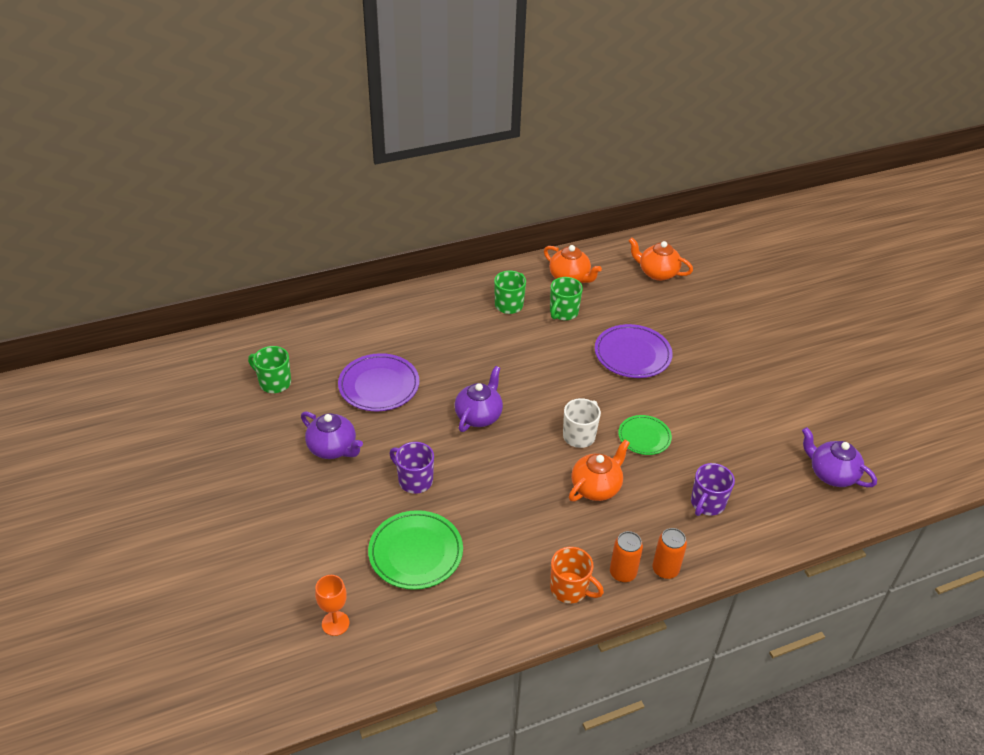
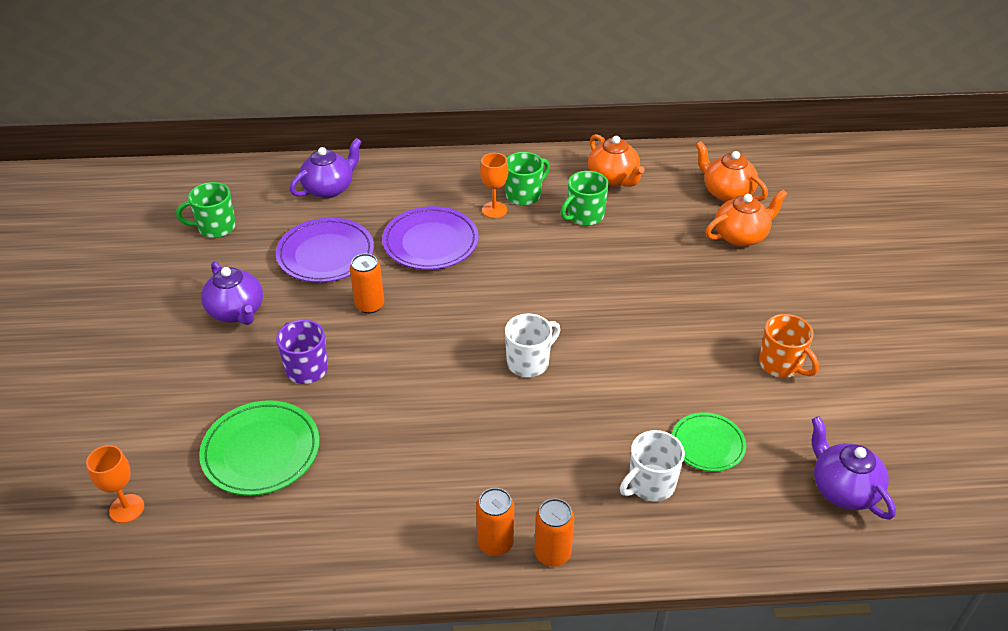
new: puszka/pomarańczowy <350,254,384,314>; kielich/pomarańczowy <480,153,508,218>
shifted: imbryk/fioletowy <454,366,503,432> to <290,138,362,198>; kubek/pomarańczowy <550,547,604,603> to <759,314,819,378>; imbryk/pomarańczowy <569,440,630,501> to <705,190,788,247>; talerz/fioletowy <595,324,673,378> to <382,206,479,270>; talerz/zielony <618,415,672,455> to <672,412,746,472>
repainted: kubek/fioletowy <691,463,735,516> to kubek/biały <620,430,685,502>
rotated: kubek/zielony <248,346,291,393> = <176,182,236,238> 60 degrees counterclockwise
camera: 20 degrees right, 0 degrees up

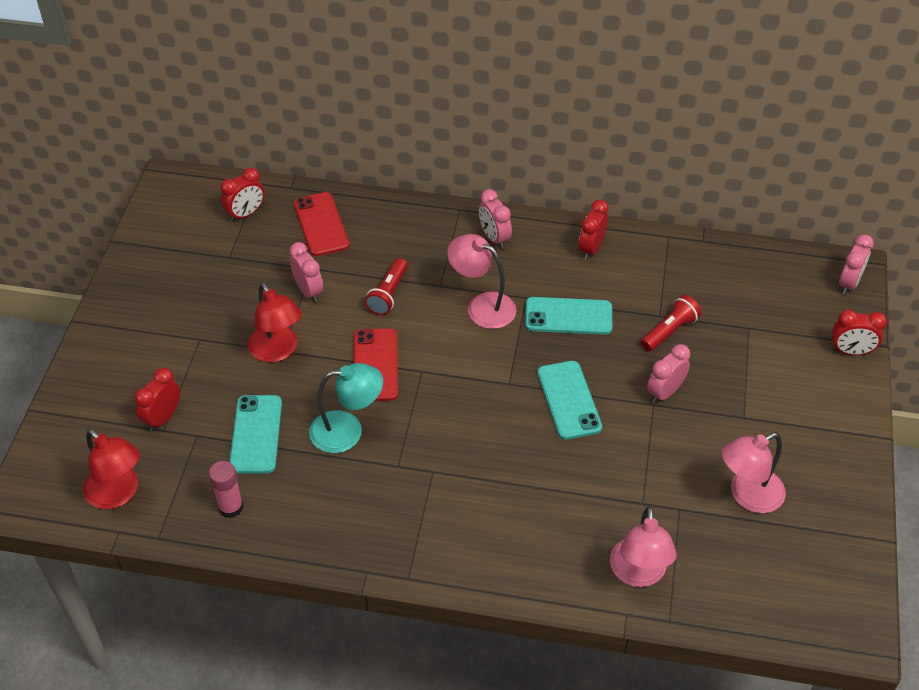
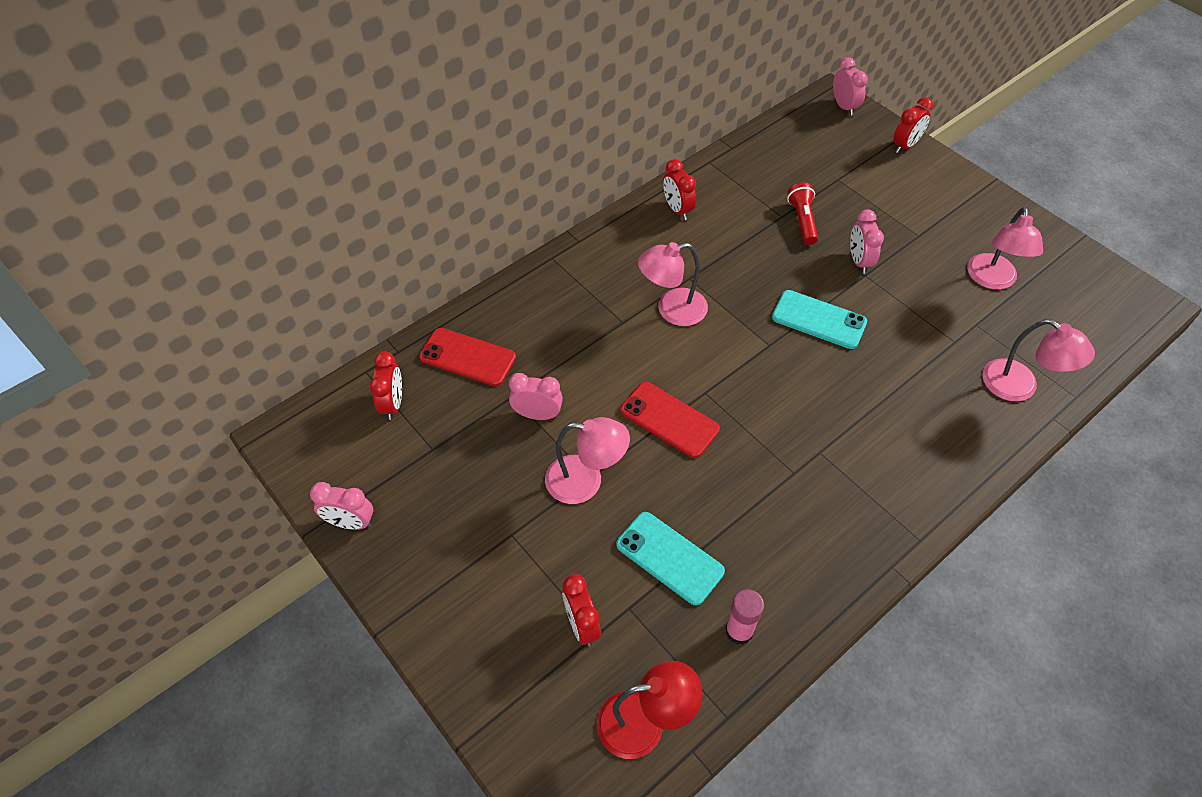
gone: lampka/turkusowy <309,363,383,453>; latarka/czerwony <365,258,408,315>; telefon/turkusowy <525,297,612,335>
shifted: budzik/różowy <479,189,512,249> to <310,482,373,530>
repainted: lampka/czerwony <247,283,302,363> to lampka/różowy <545,417,630,504>
camera: 50 degrees left, 5 degrees up

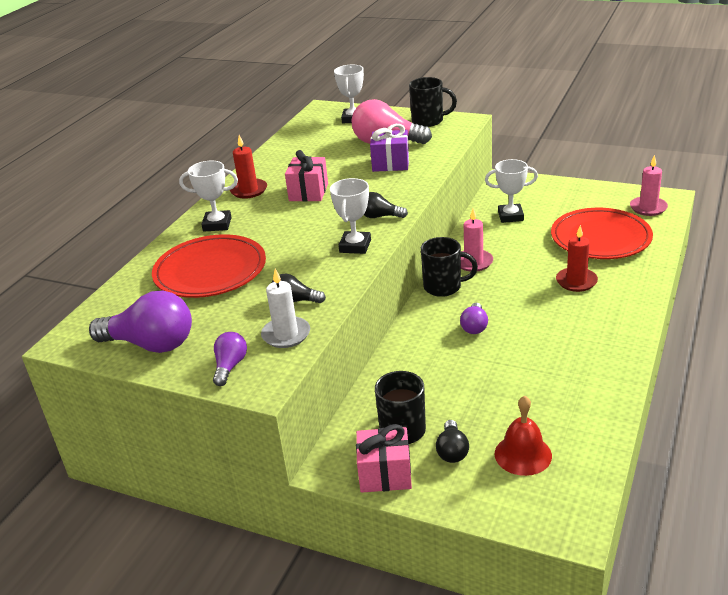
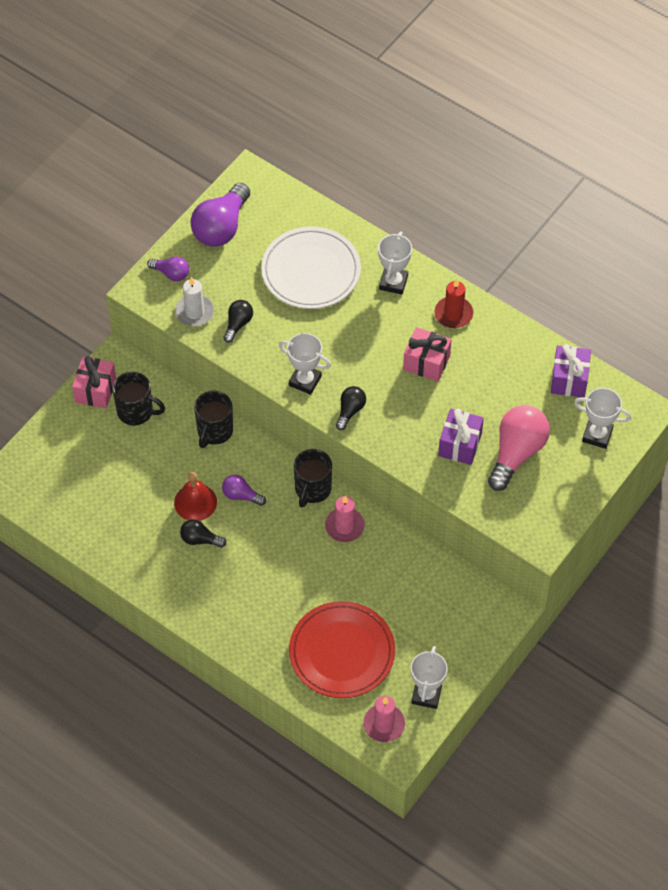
gone: świeca/czerwony <556,225,598,292>
new: prezent/fioletowy <551,344,591,398>
shifted: kubek/czarny <409,77,457,127> to <194,391,233,448>; żarówka/czarny <436,420,469,463> to <180,519,226,548>; puchar/biały <485,159,538,223> to <411,646,448,709>; dzwonek/czerwony <495,396,552,476> to <174,472,217,521>
repainted: talerz/czerwony <152,234,266,298> to talerz/biały <261,226,361,309>
camera: 100 degrees right, 25 degrees up

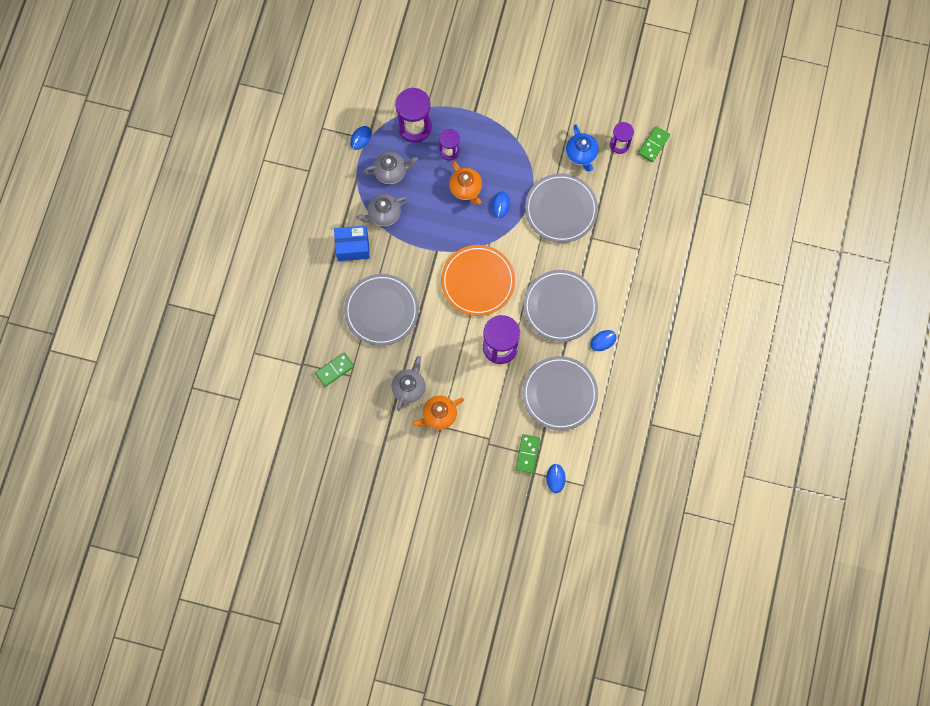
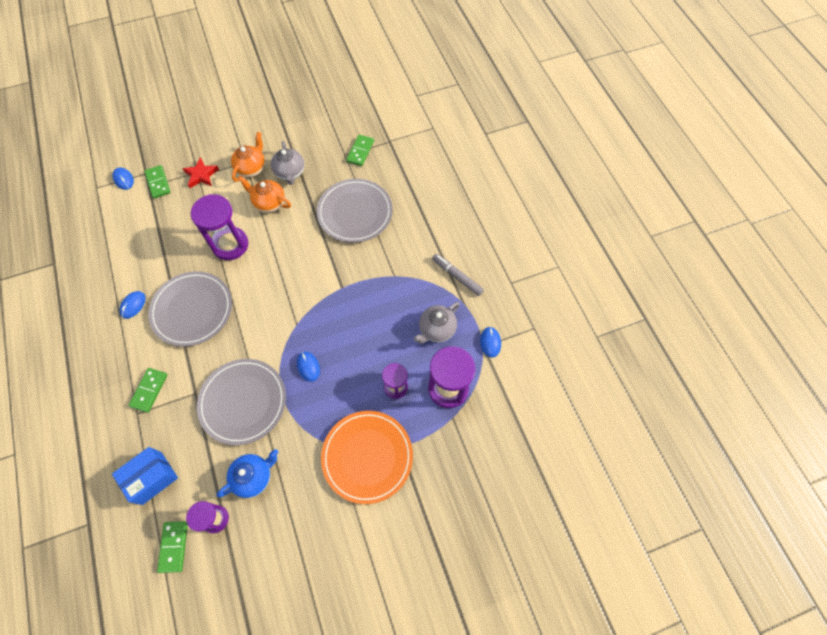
gone: imbryk/szary <357,194,408,226>; talerz/szary <522,356,598,431>
new: kostka domina/zielony <128,368,167,413>; gwiazda/czerwony <182,157,219,188>; flamaster/szary <432,254,484,296>
shifted: pudełko/niebieski <334,226,370,261> to <112,447,178,505>; talerz/pomarańczowy <441,245,515,316> to <321,411,413,504>; imbryk/pomarańczowy <449,161,482,205> to <238,176,291,213>
rotated: imbryk/niebieski <566,125,599,172> = <217,449,278,498> 105 degrees clockwise
camera: 145 degrees right, 10 degrees down

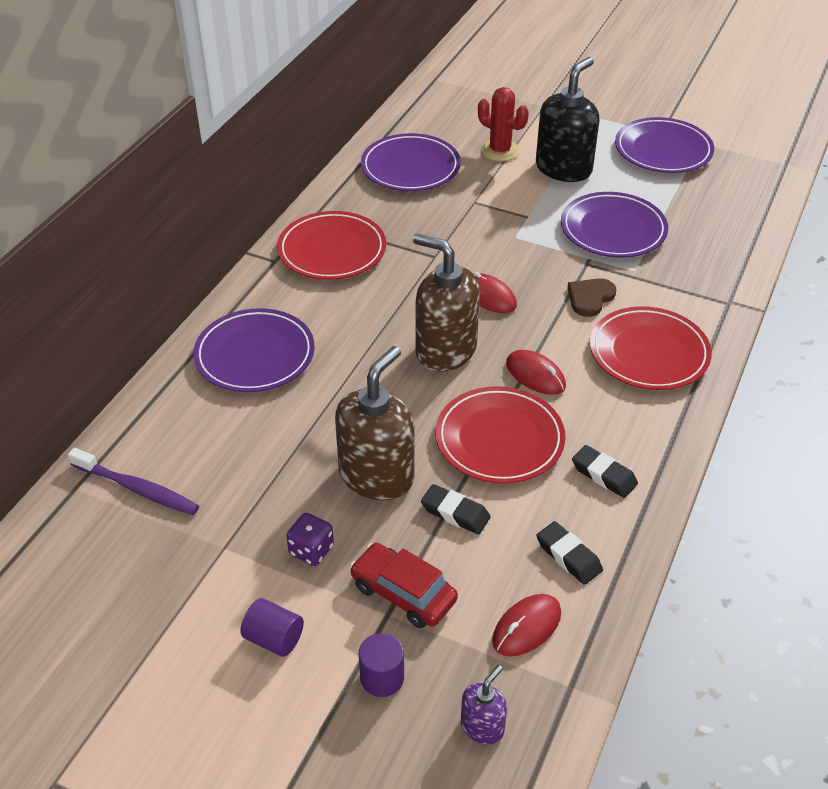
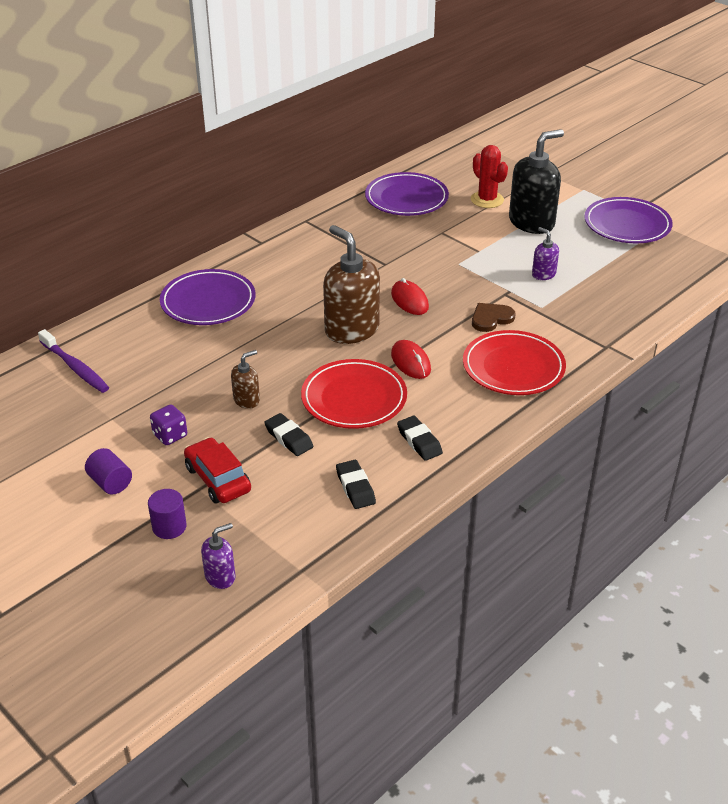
gone: talerz/czerwony <277,211,386,280>; myszka/czerwony <492,594,561,656>
swapped: talerz/fioletowy <561,192,668,258> to dozownik mydła/fioletowy <532,227,559,280>
scaled: dozownik mydła/brązowy <335,346,415,500> = <231,350,260,409> x0.48
camera: 20 degrees right, 5 degrees down

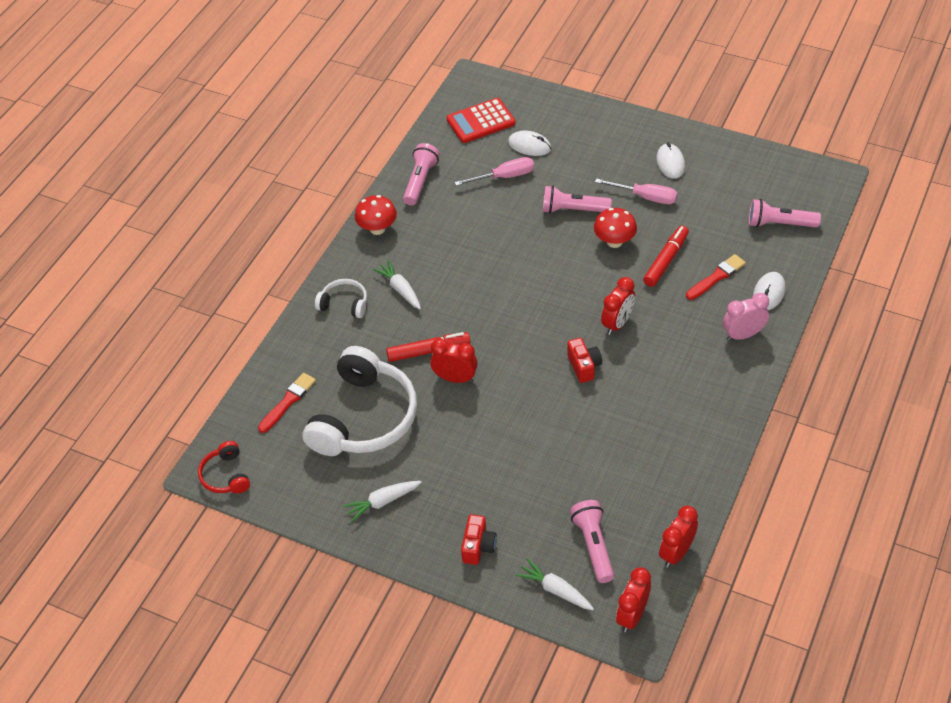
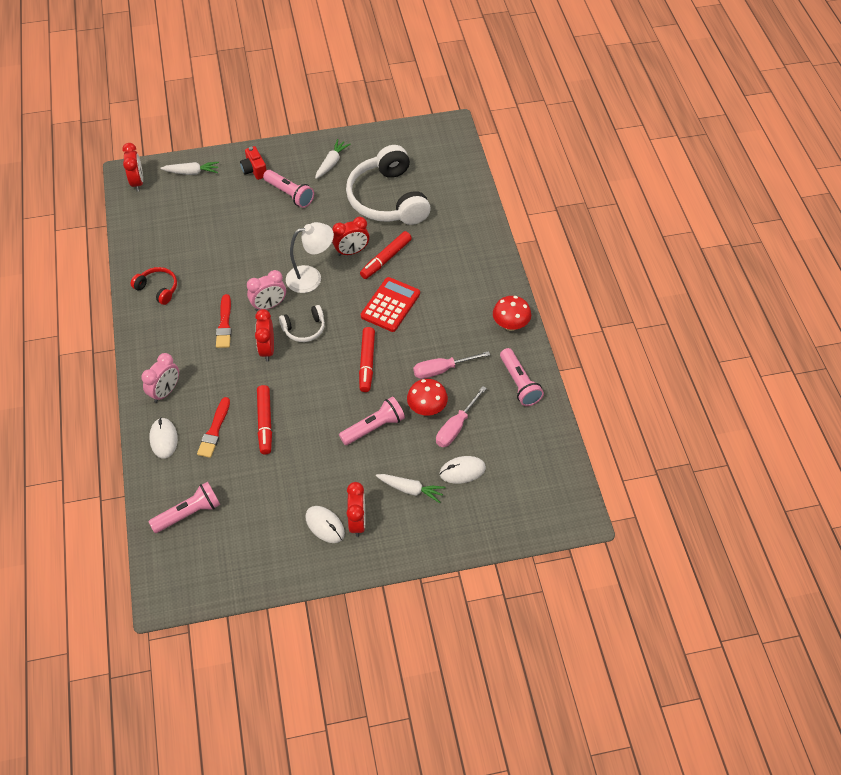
new: lampka/biały <286,222,334,293>; flamaster/czerwony <359,327,375,392>
shifted: słuchawki/czerwony <198,441,250,494> to <131,267,177,305>; pędzel/czerwony <258,373,316,433> to <216,294,231,348>; słuchawki/biały <315,279,367,318> to <279,305,325,342>; marchewka/biały <373,260,421,309> to <376,474,446,503>; kalkulator/czerwony <447,98,516,143> to <361,277,420,332>; latarka/różowy <570,500,614,583> to <263,170,314,208>; grzyb/czerwony <594,208,637,248> to <407,379,448,416>; śrubokręt/różowy <595,178,677,204> to <413,351,490,379>; budzik/czerwony <659,506,698,568> to <347,482,365,537>
swapped: aparat fotograficzny/czerwony <567,338,602,383> to budzik/różowy <247,270,286,311>
camera: 140 degrees right, 5 degrees up

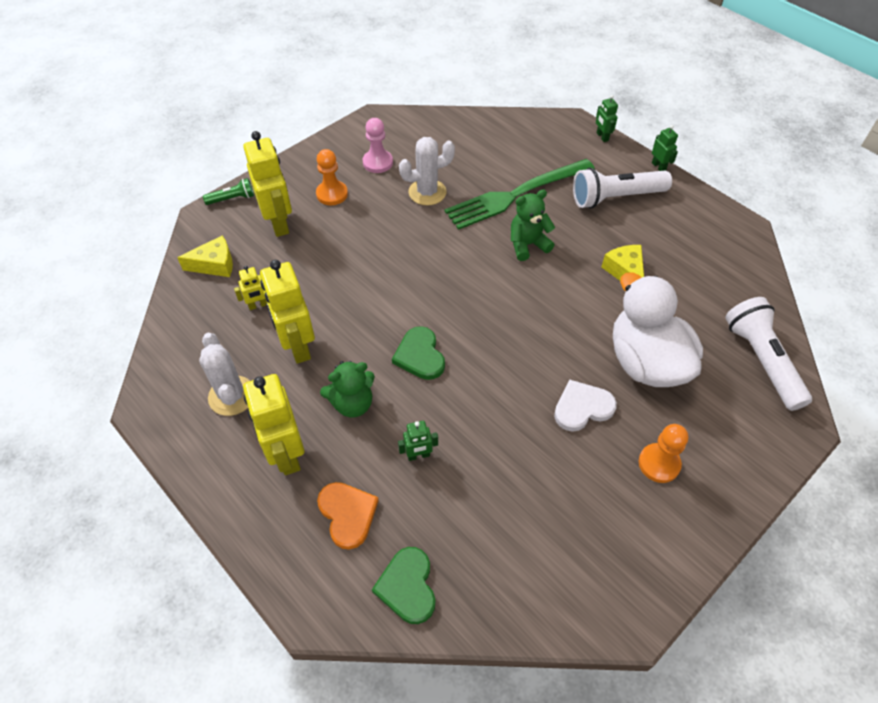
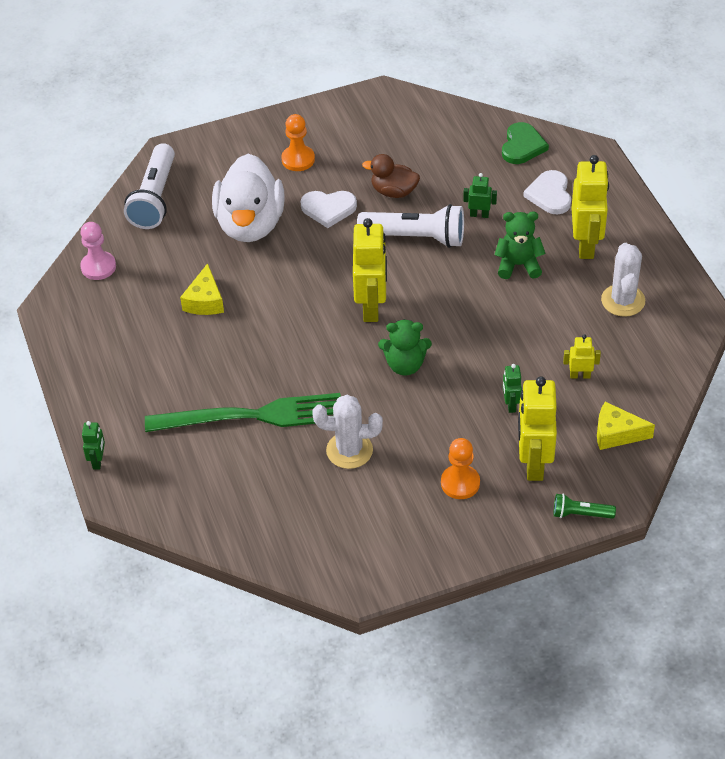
gone: serce/zielony <392,326,445,380>
new: kaczka/brązowy <362,154,420,198>
shifted: robot/żółty <260,260,315,364> to <353,218,387,322>; pionek/różowy <362,118,393,173> to <80,222,116,280>; miś/zielony <511,190,555,261> to <378,319,432,376>; latarka/biały <573,168,672,209> to <357,204,464,248>; robot/zielony <652,125,678,171> to <503,364,522,413>
repainted: serce/pomarańczowy <317,482,379,550> to serce/biały <523,170,571,214>
camera: 155 degrees left, 5 degrees down

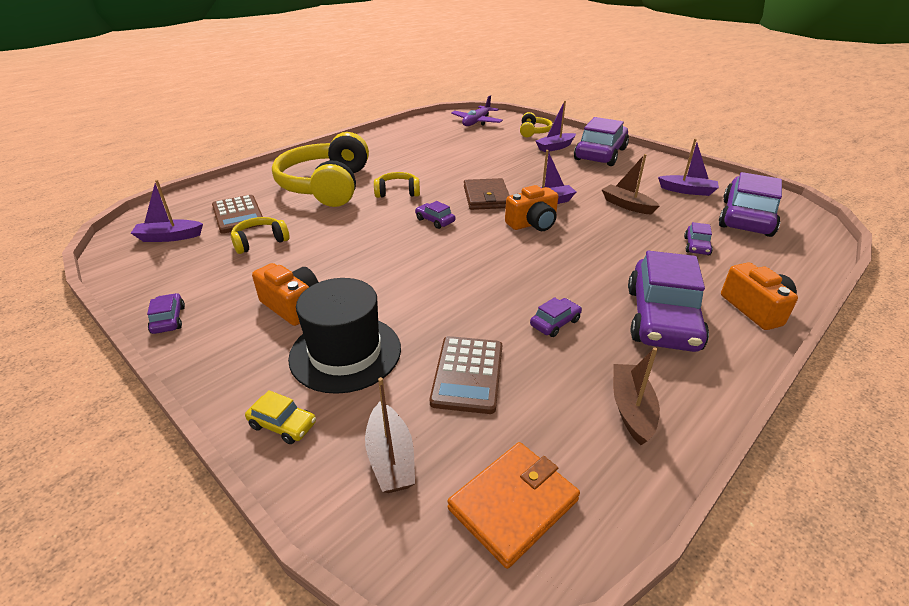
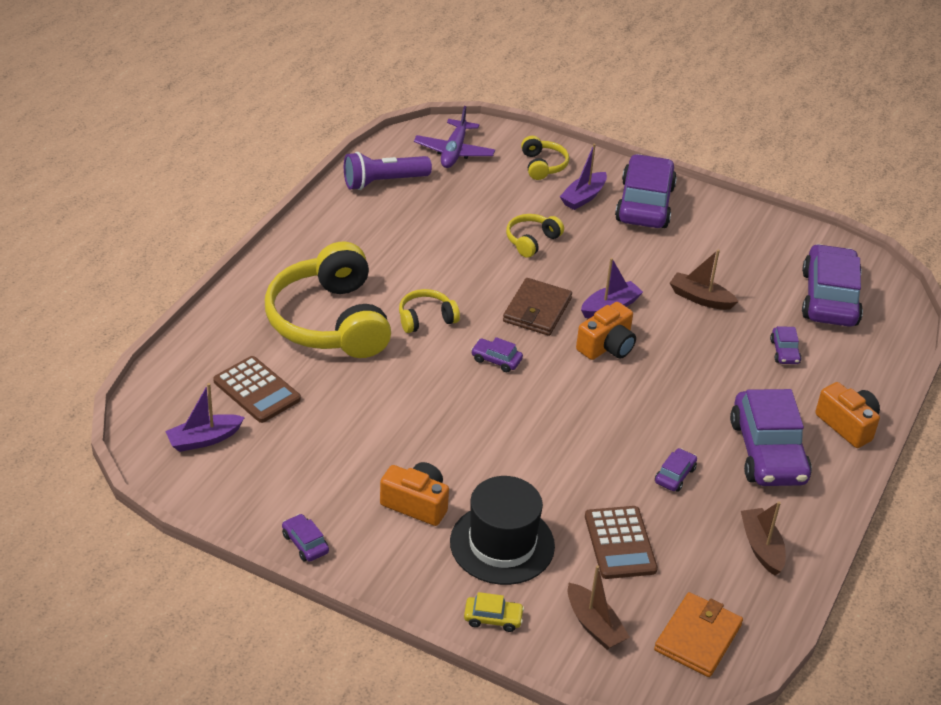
gone: łódka/fioletowy <658,139,719,196>
new: latarka/fioletowy <344,152,432,190>
shifted: słuchawki/żółty <231,217,290,254> to <506,214,564,258>
rotated: portfel/brązowy <464,178,510,210> = <503,278,572,336> 45 degrees clockwise
camera: 20 degrees left, 5 degrees up

